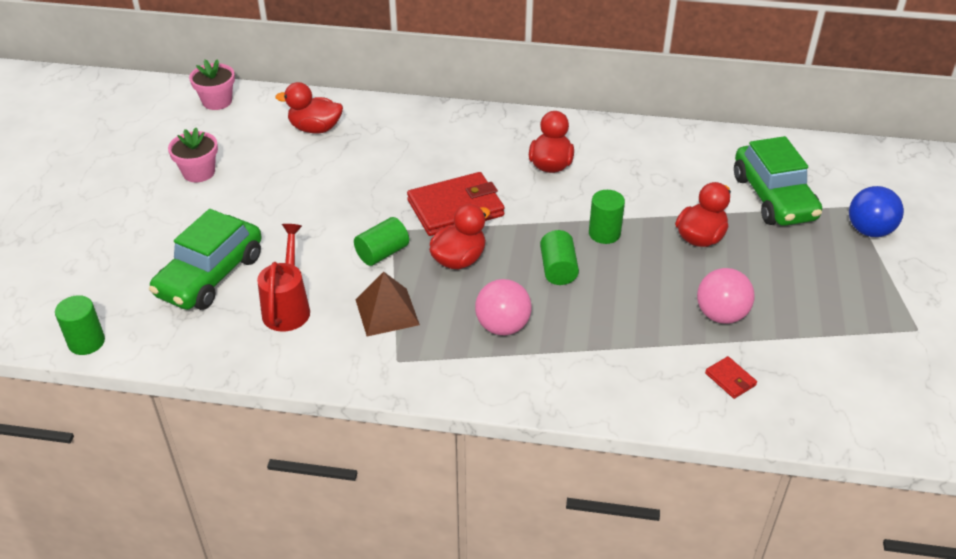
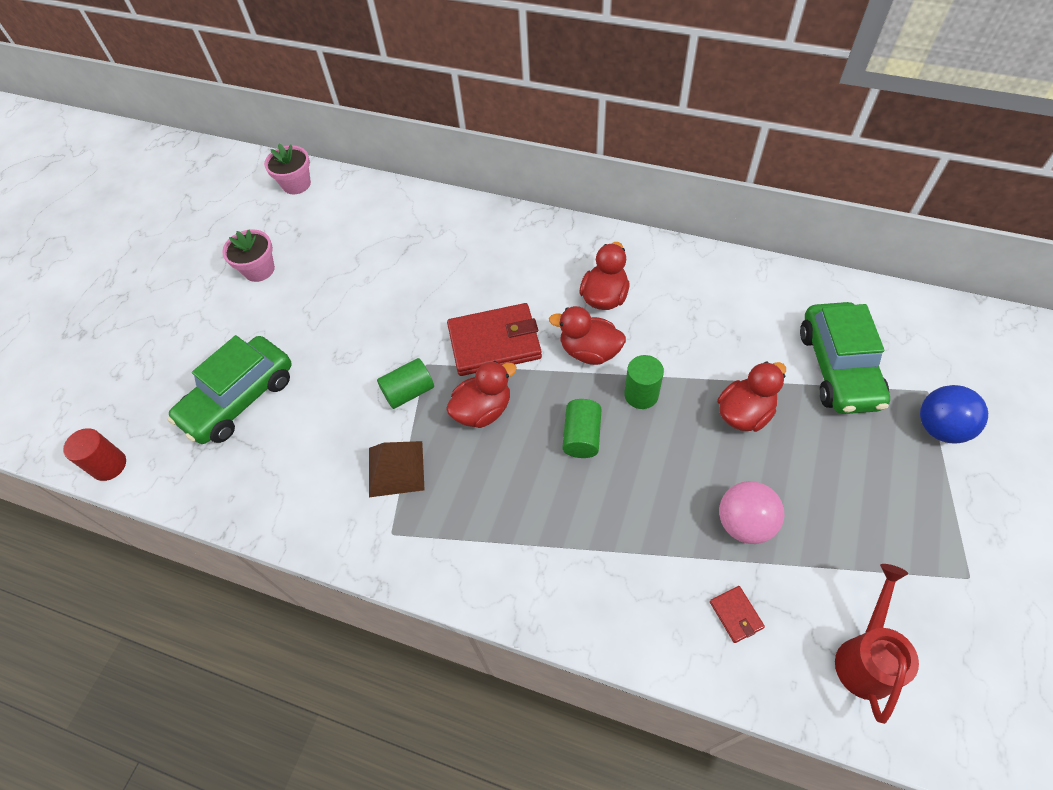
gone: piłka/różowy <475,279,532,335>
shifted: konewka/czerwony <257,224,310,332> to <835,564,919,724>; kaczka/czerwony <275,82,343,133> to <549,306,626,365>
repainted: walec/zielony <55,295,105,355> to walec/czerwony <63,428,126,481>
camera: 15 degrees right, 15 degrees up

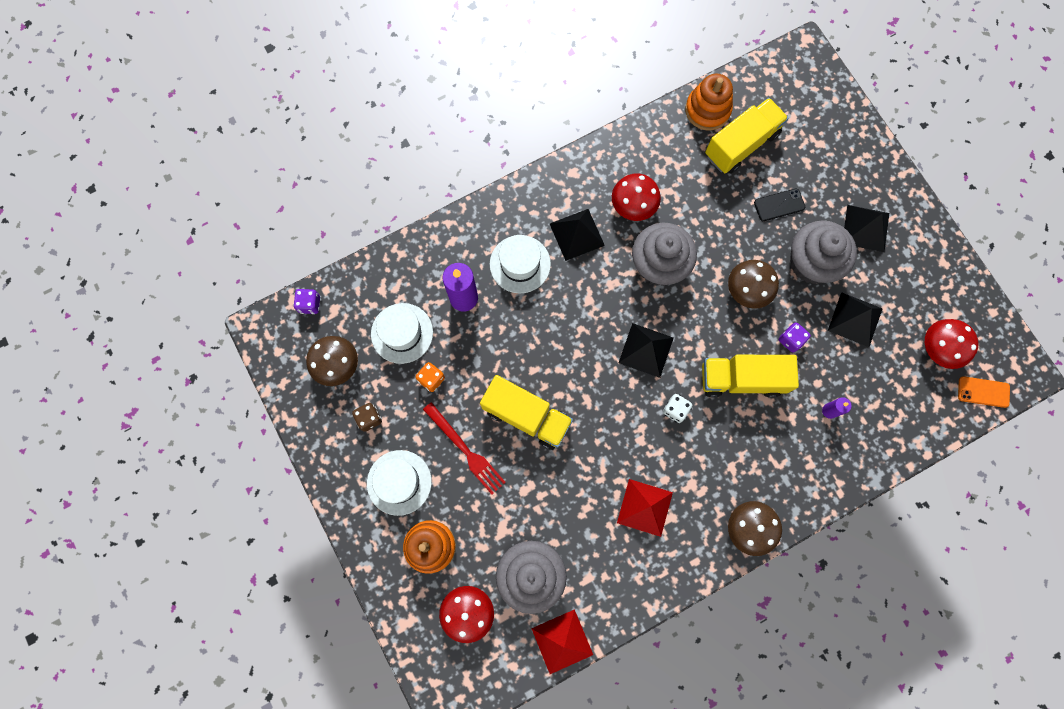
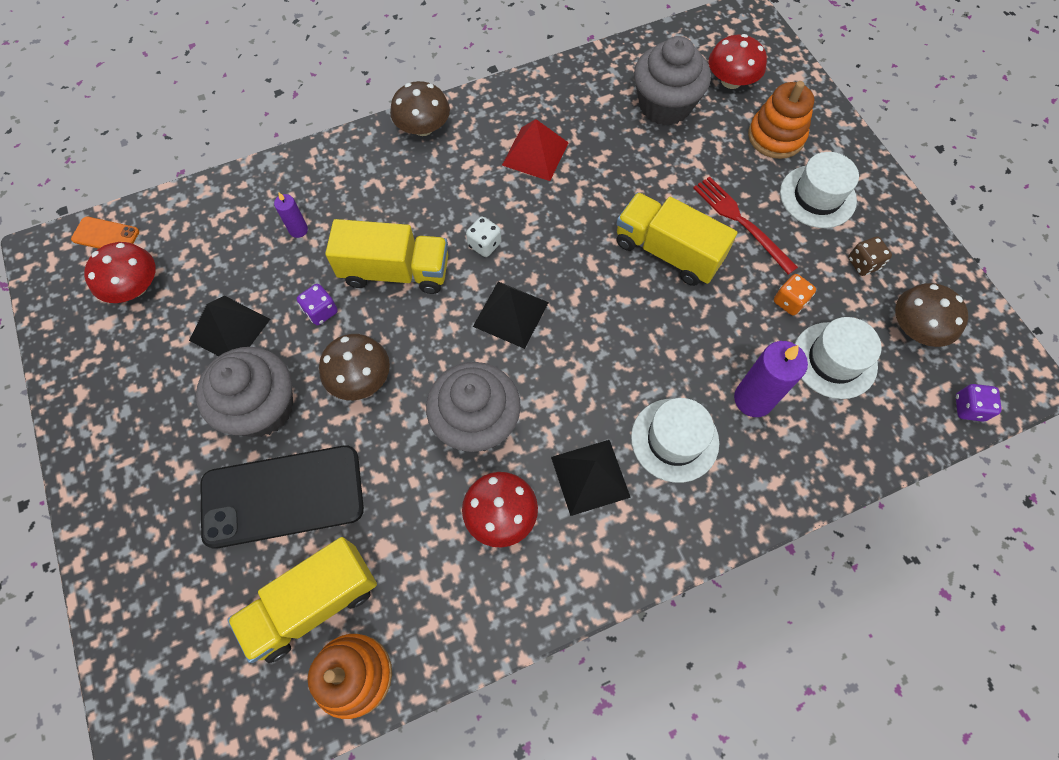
gone: piramida/czerwony <531,609,593,674>; piramida/czarny <844,205,889,252>
scaled: telefon/czarny <754,189,805,221> = <200,445,364,549> x2.19
camera: 175 degrees left, 10 degrees down

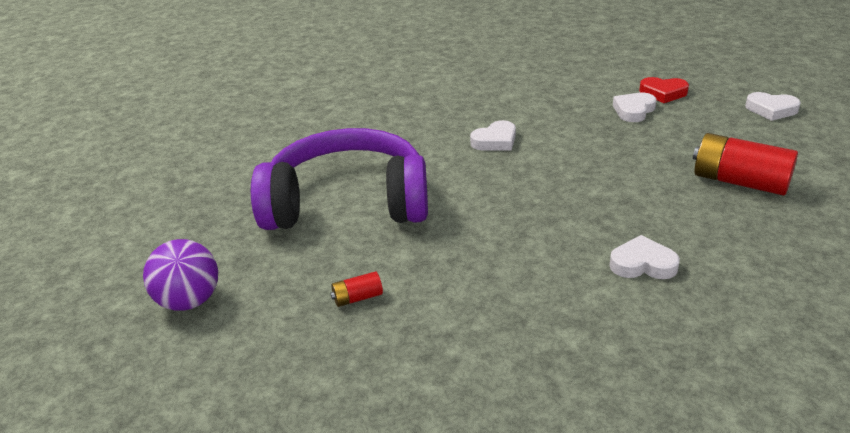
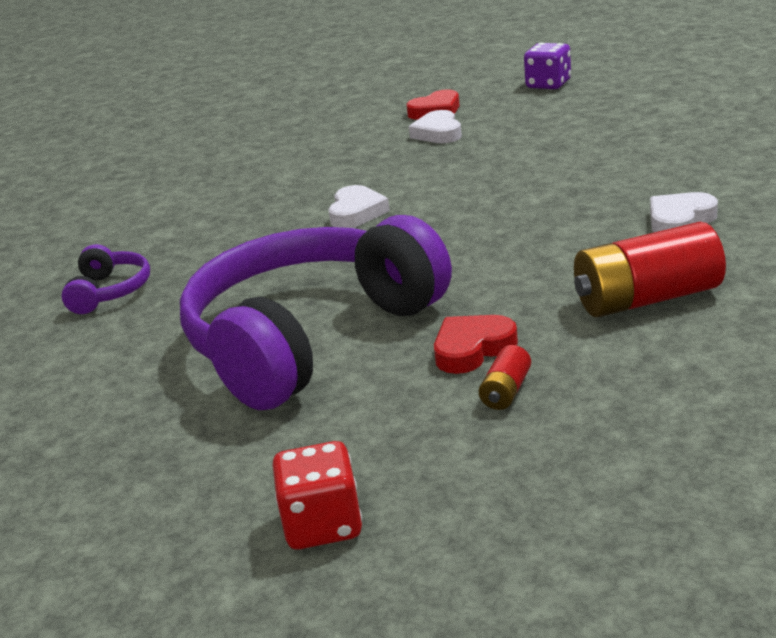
new: słuchawki/fioletowy <61,244,150,314>; serce/czerwony <434,315,518,374>
shifted: bateria/czerwony <693,133,798,195> to <574,222,726,317>
swapped: piłka/fioletowy <143,239,218,311> to kostka do gry/czerwony <272,441,362,549>; serce/biały <745,92,801,121> to kostka do gry/fioletowy <524,43,571,89>
camera: 45 degrees left, 5 degrees down

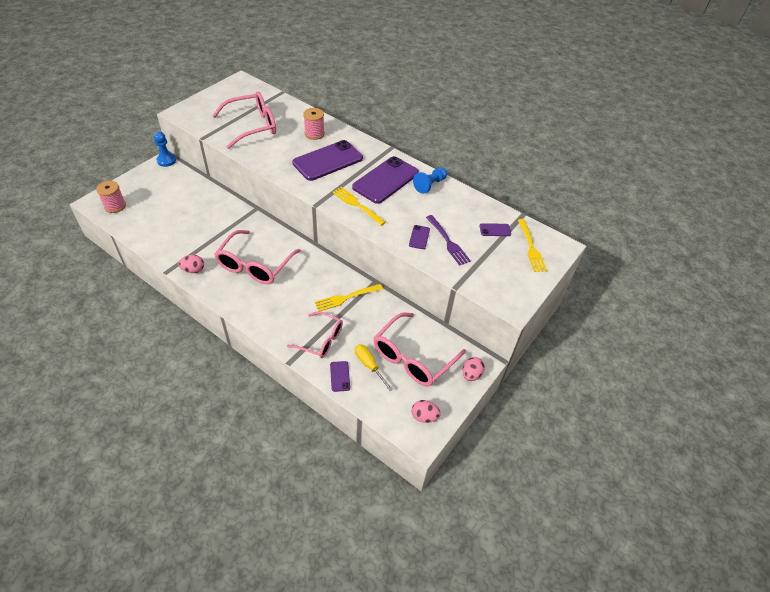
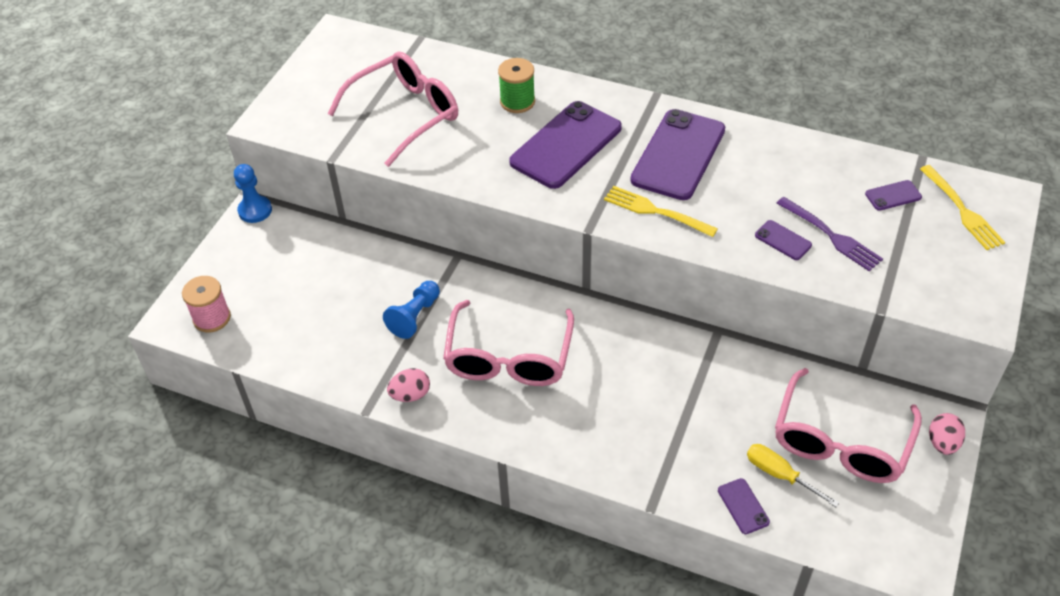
gone: okulary/różowy <287,311,343,358>; widelec/żółty <315,284,383,311>; jajko/różowy <411,400,441,423>
shifted: pionek/niebieski <413,168,447,194> to <383,281,440,339>
repainted: szpulka/różowy <303,108,325,140> to szpulka/zielony <498,58,535,113>
rotated: telefon/fioletowy <409,225,430,249> = <755,220,812,260> 45 degrees counterclockwise
camera: 10 degrees left, 0 degrees up

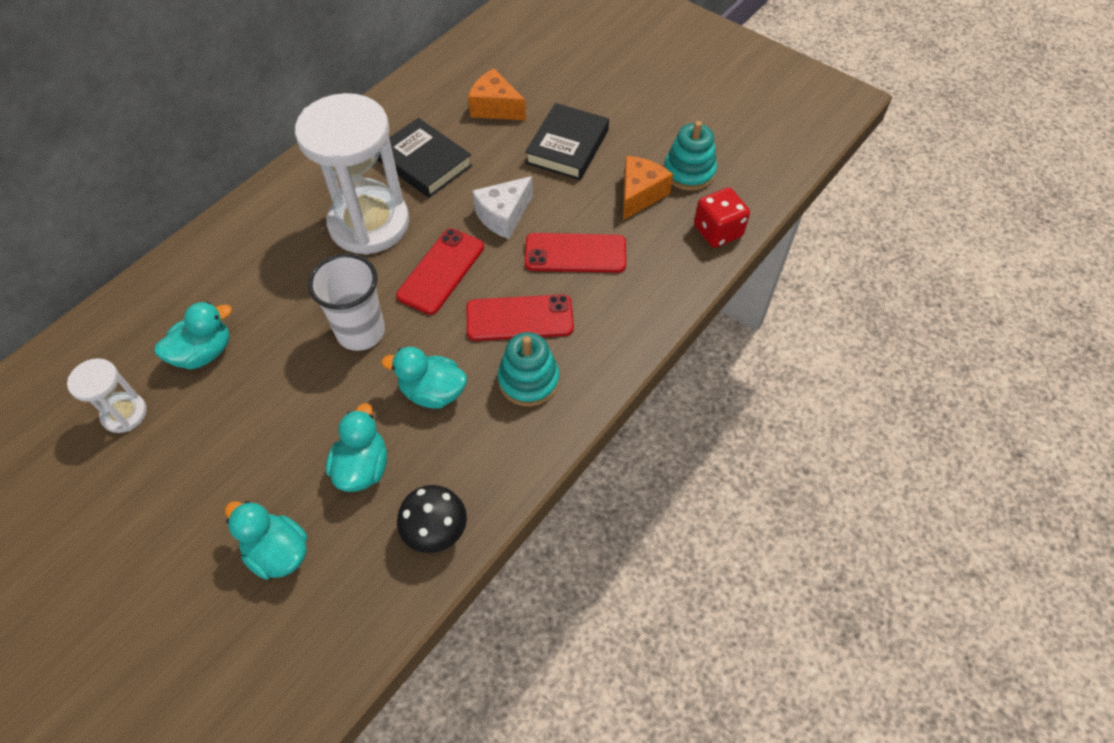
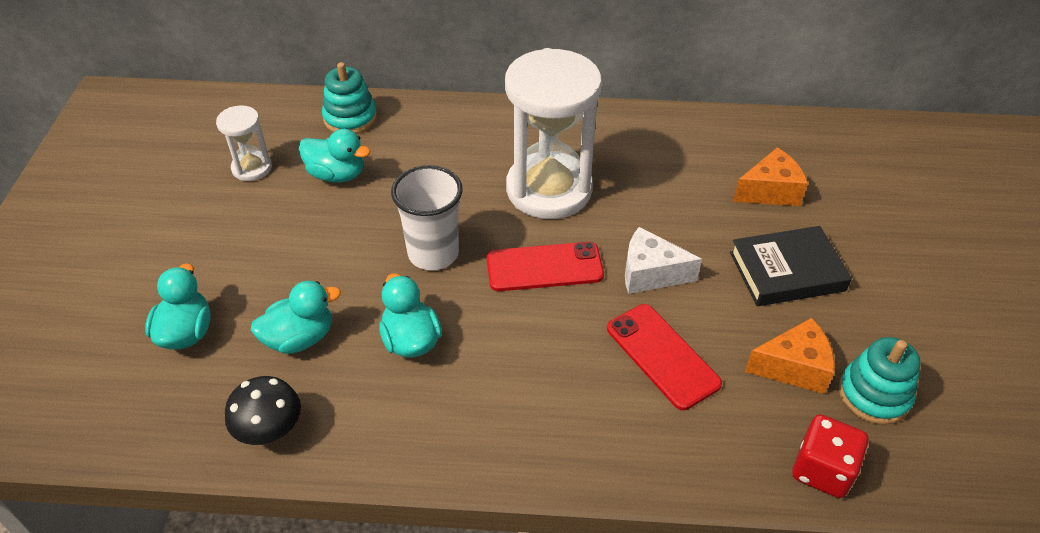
gone: książka/czarny <377,118,472,198>; telefon/czerwony <466,294,574,341>
shifted: zabawka nakładanka/turkusowy <498,332,560,406> to <322,62,377,134>
rotated: ser/pomarańczowy <468,69,526,120> = <733,147,808,206> 75 degrees clockwise
camera: 55 degrees right, 10 degrees down

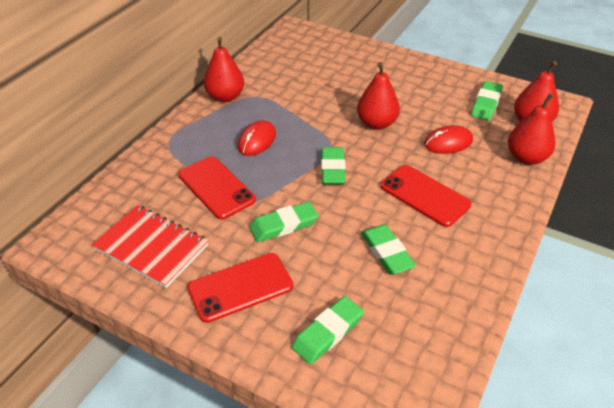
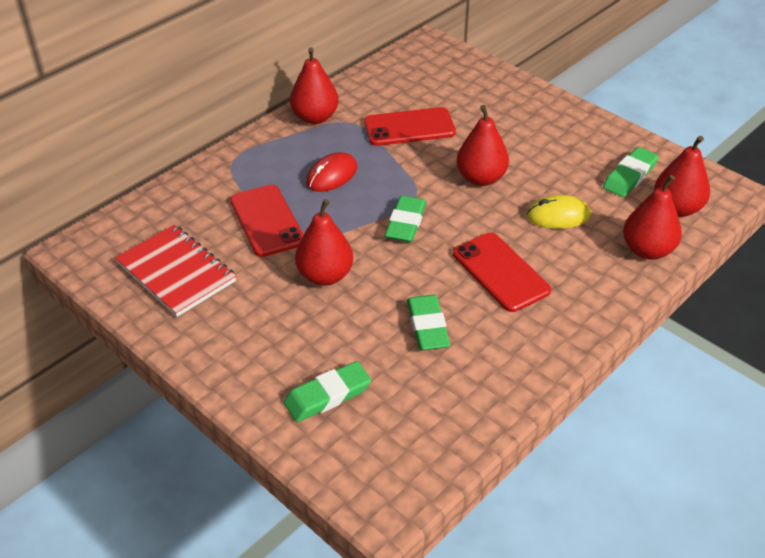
shifted: telefon/czerwony <187,253,293,323> to <364,107,456,146>
swapped: gumka do mazania/zielony <250,201,318,242> to gruszka/czerwony <295,199,353,286>
repainted: myszka/czerwony <424,125,473,154> to myszka/żółty <526,195,591,229>
camera: 15 degrees right, 0 degrees up

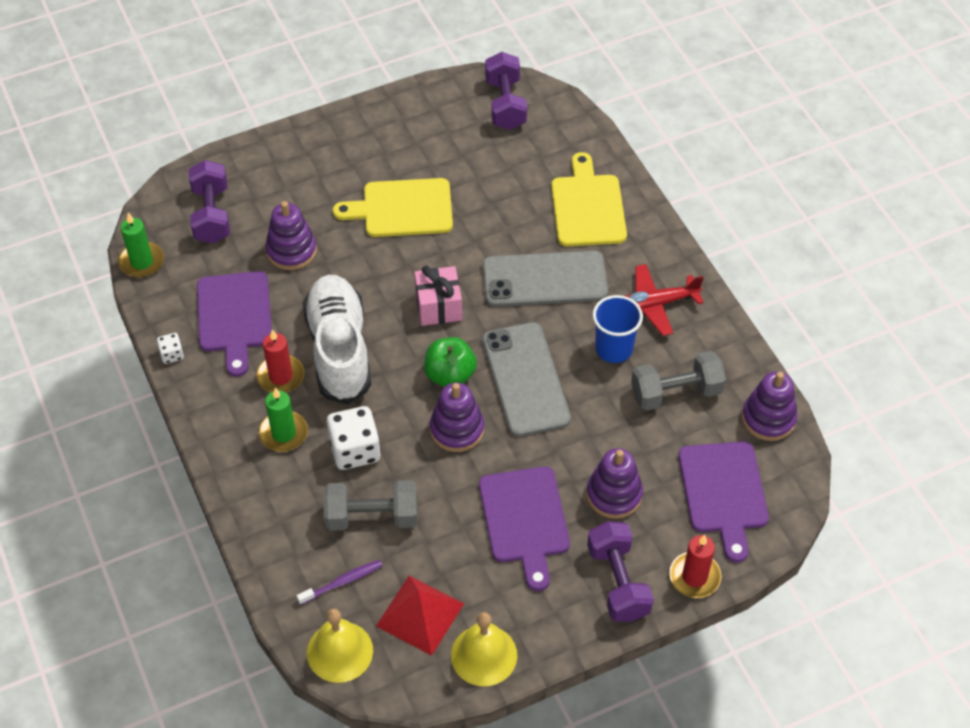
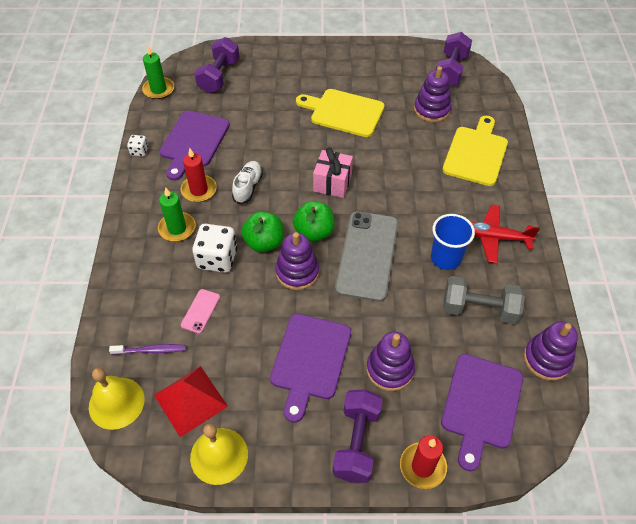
gone: telefon/szary <483,250,608,307>
new: jabłko/zielony <241,211,283,252>
shifted: zabawka nakładanka/fioletowy <265,201,317,270> to <414,66,451,122>
swapped: hantel/szary <323,480,417,531> to telefon/różowy <181,289,220,334>
scaled: but/biały <303,275,371,405> = <232,161,263,204> x0.48
camera: 25 degrees right, 0 degrees up

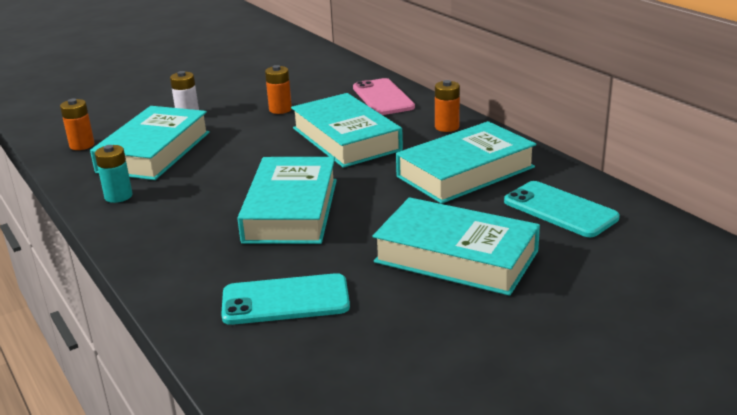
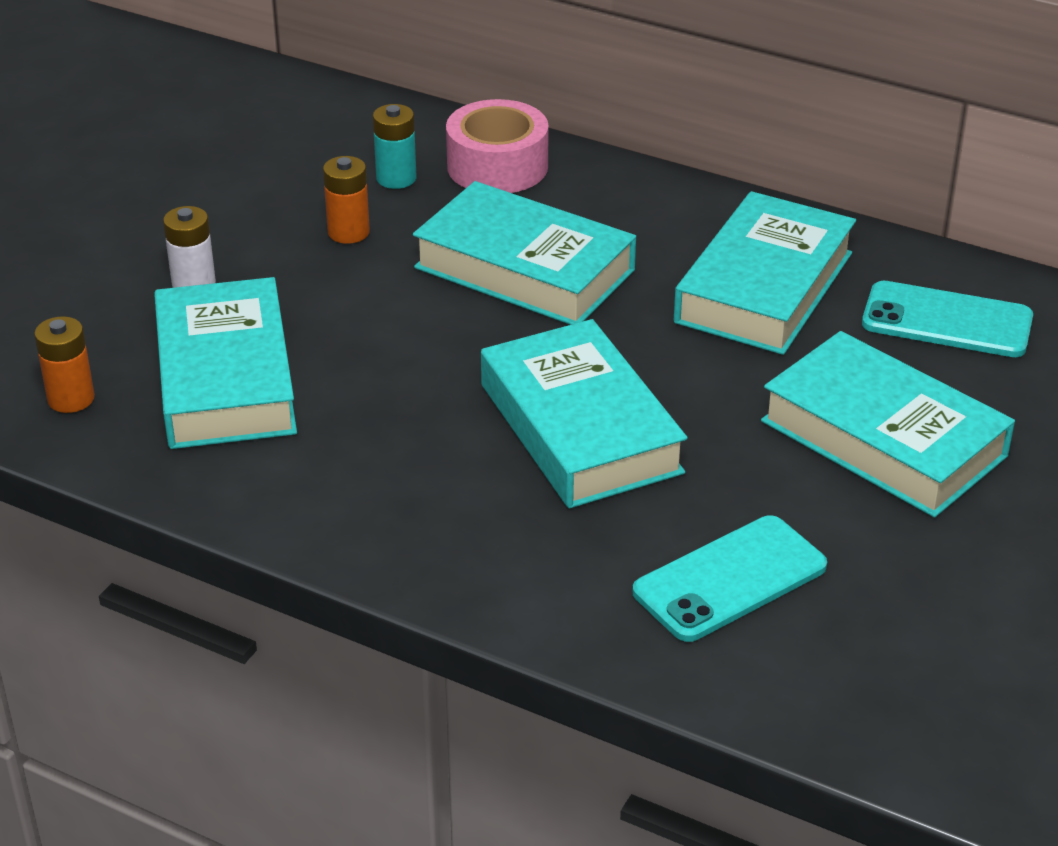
gone: bateria/pomarańczowy <435,80,460,132>
shifted: bateria/turkusowy <95,145,133,203> to <373,104,417,189>
swapped: telefon/różowy <353,78,415,115> to taśma klejąca/różowy <446,99,549,193>
rotated: książka/turkusowy <372,197,540,296> = <761,331,1015,518> 45 degrees clockwise
camera: 30 degrees left, 10 degrees up

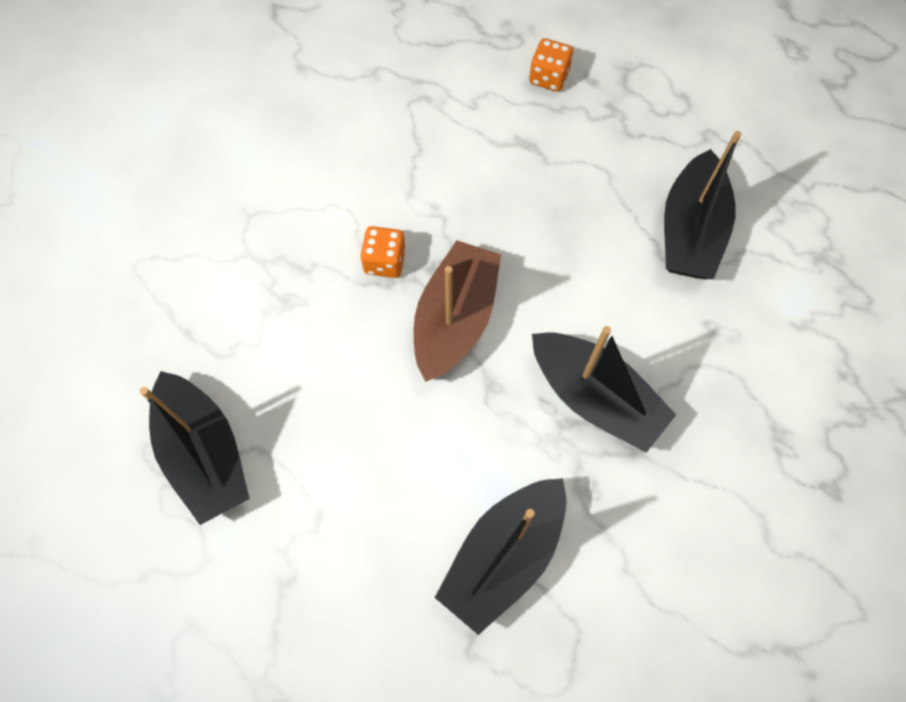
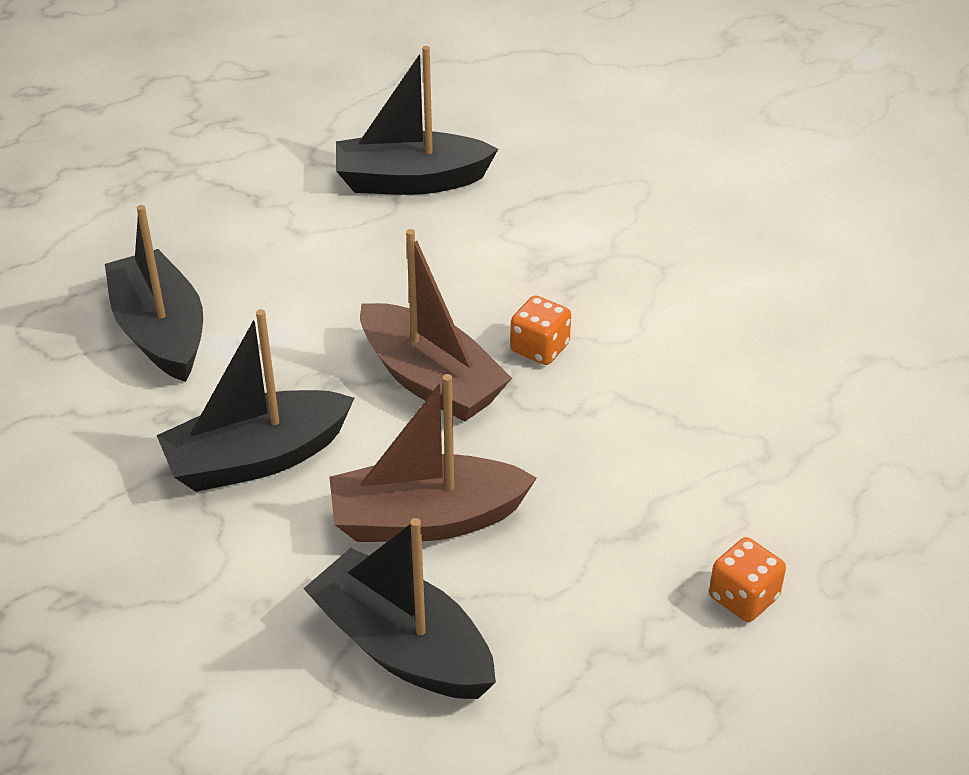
new: łódka/brązowy <329,374,537,542>
camera: 115 degrees right, 25 degrees down

